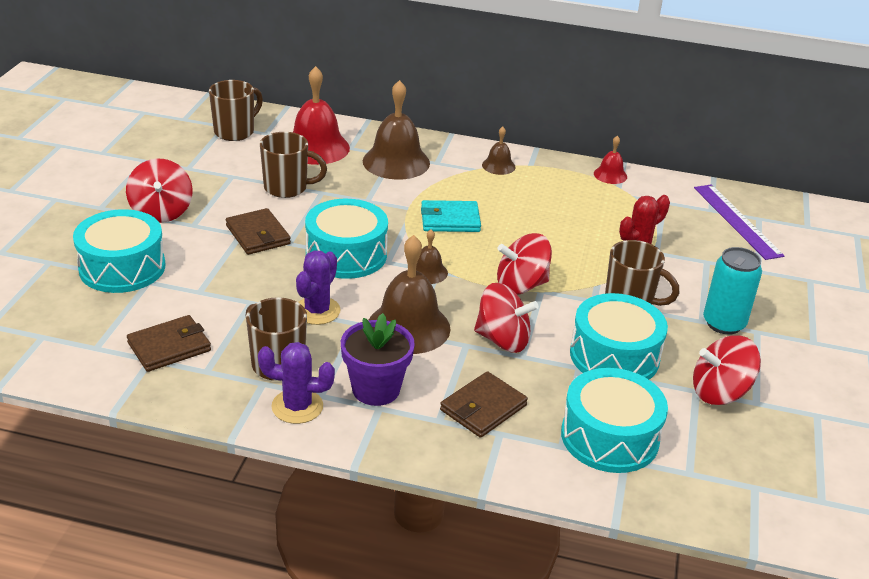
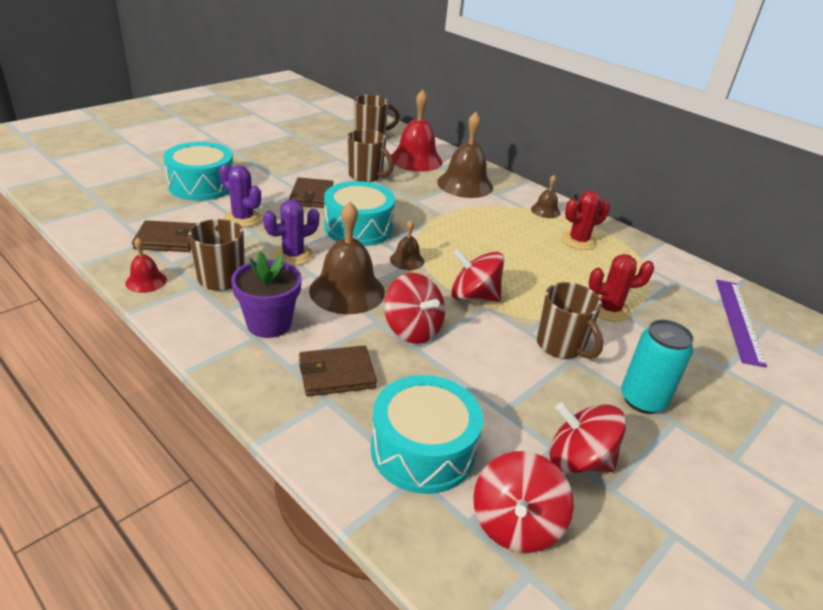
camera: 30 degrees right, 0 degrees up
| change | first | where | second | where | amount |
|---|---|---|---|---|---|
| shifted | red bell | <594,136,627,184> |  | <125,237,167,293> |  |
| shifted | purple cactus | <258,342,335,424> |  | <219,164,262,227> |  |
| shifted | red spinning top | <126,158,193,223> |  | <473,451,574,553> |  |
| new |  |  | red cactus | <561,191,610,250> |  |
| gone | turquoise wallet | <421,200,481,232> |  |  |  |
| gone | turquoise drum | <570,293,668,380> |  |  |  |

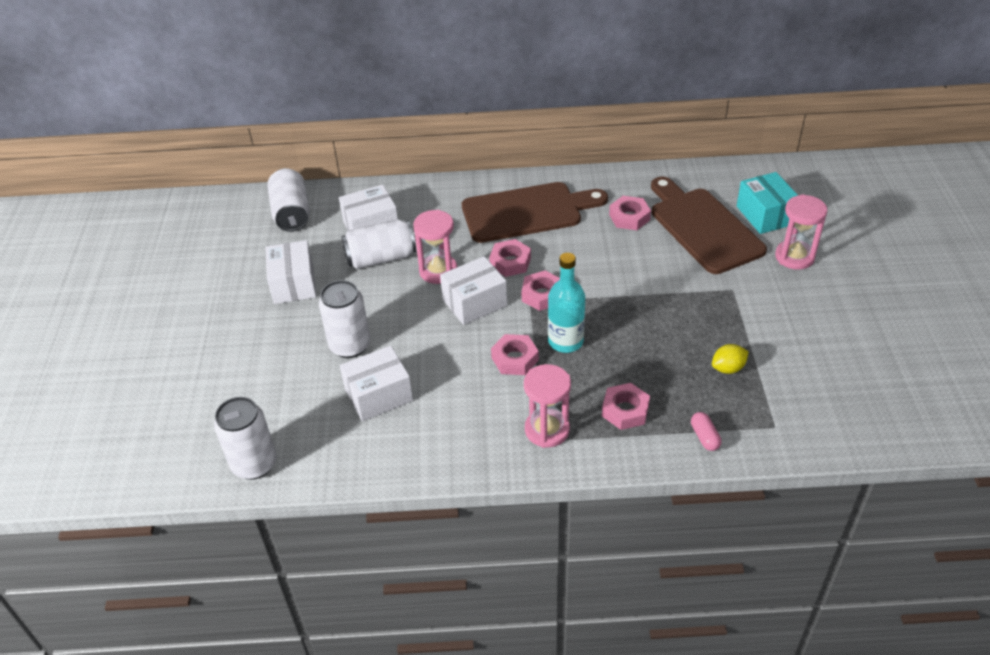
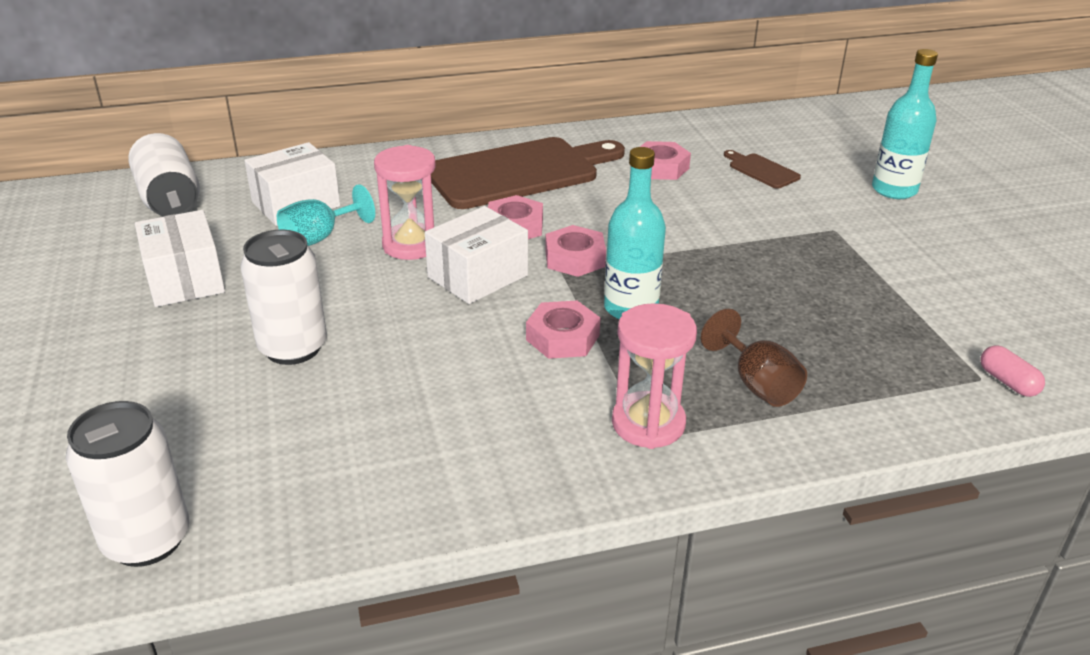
camera: 15 degrees left, 10 degrees down
| change | first | where | second | where | amount |
|---|---|---|---|---|---|
| swapped | white can | <341,219,416,269> | turquoise goblet | <277,184,375,246> |  |
| swapped | pink nut | <602,383,650,430> | brown goblet | <701,309,807,407> |  |
| scaled | brown cutting board | <651,177,767,274> |  | <724,150,801,189> | x0.42 |
| swapped | pink hourglass | <775,194,828,270> | turquoise bottle | <872,49,938,199> |  |
| shifted | pink capsule | <691,412,721,451> |  | <981,345,1045,397> |  |
| gone | white box | <340,346,413,421> |  |  |  |
| gone | yellow lemon | <712,344,749,374> |  |  |  |
| gone | turquoise box | <737,172,798,234> |  |  |  |

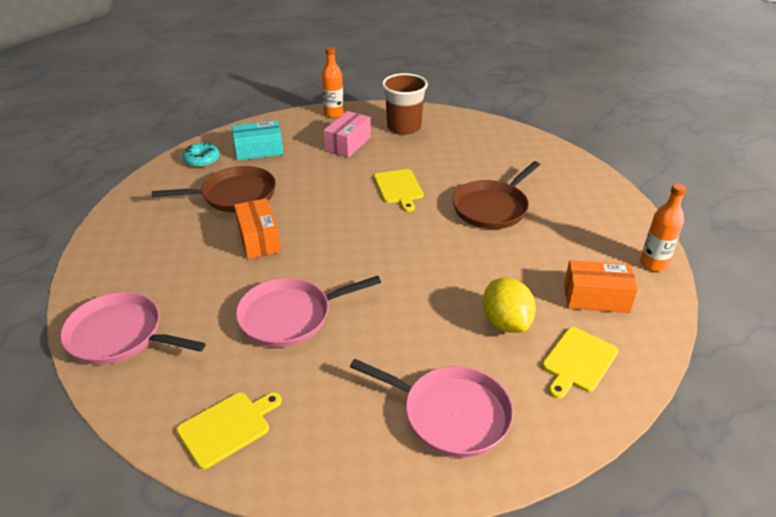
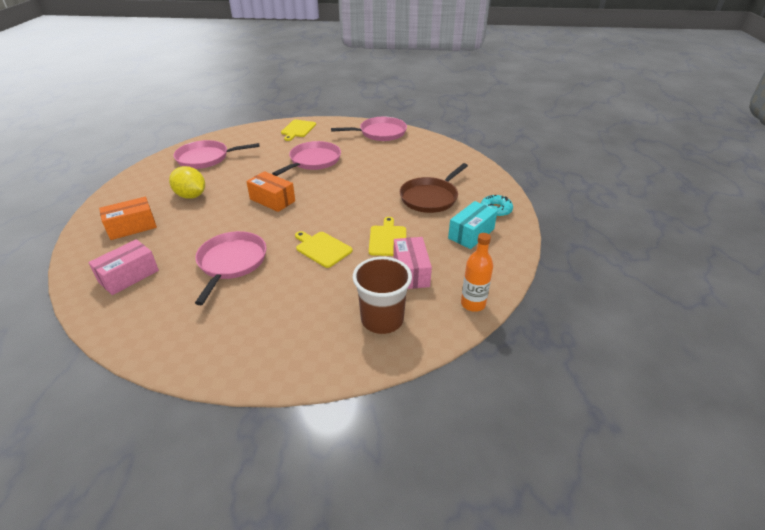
camera: 145 degrees right, 0 degrees up
| change | first | where | second | where | amount |
|---|---|---|---|---|---|
| new |  |  | pink box | <88,239,159,295> |  |
| repainted | brown pan | <453,161,540,229> | pink pan | <195,231,266,305> |  |
| shifted | orange box | <234,198,281,259> |  | <246,171,295,212> |  |
| shifted | yellow cutting board | <542,327,618,399> |  | <369,217,406,256> |  |
| gone | orange bottle | <640,183,687,271> |  |  |  |

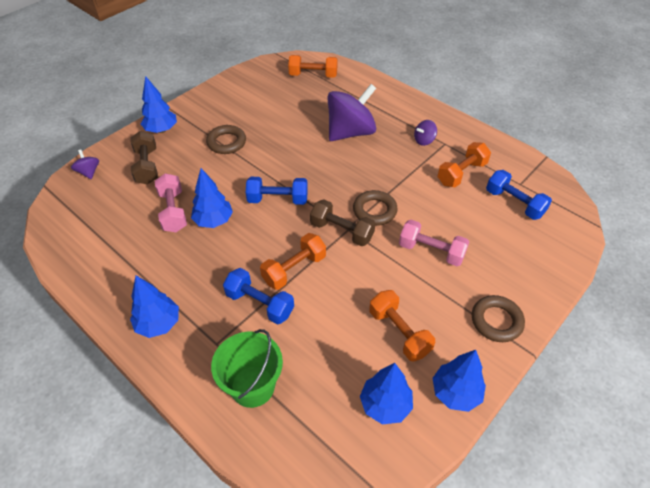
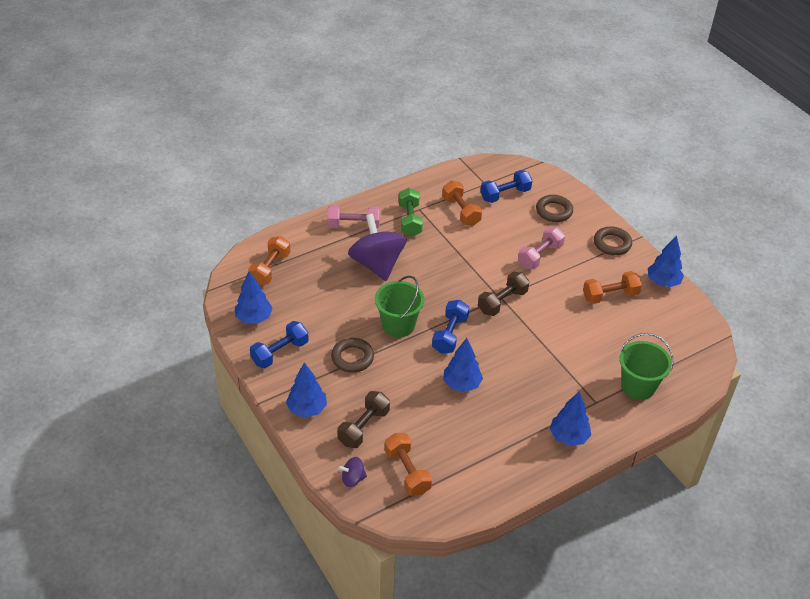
camera: 75 degrees left, 5 degrees down
| change | first | where | second | where | amount |
|---|---|---|---|---|---|
| shifted | blue tree | <360,363,413,424> |  | <235,271,273,324> |  |
| shifted | blue dumbbell | <223,268,294,324> |  | <250,321,309,368> |  |
| shifted | pink dumbbell | <155,173,187,232> |  | <327,205,380,229> |  |
| rotated | brown dumbbell | <131,131,158,185> |  | <337,391,390,448> | 60 degrees counterclockwise |
| new |  |  | green bucket | <375,276,424,337> |  |
| shifted | orange dumbbell | <260,233,326,290> |  | <385,433,432,496> |  |
| swapped | purple spinning top | <414,120,437,146> | green dumbbell | <399,188,423,236> |  |
| shifted | brown ring | <353,190,398,226> |  | <536,195,573,222> |  |

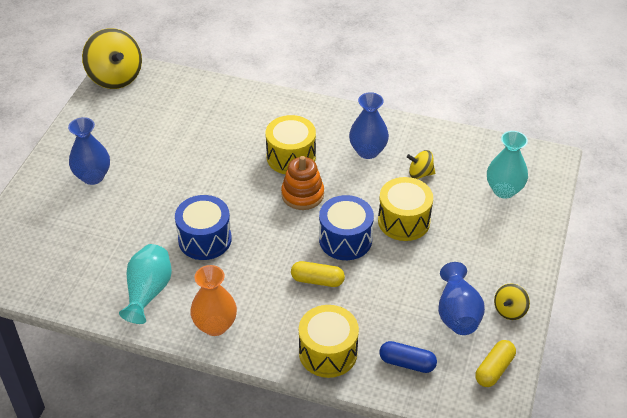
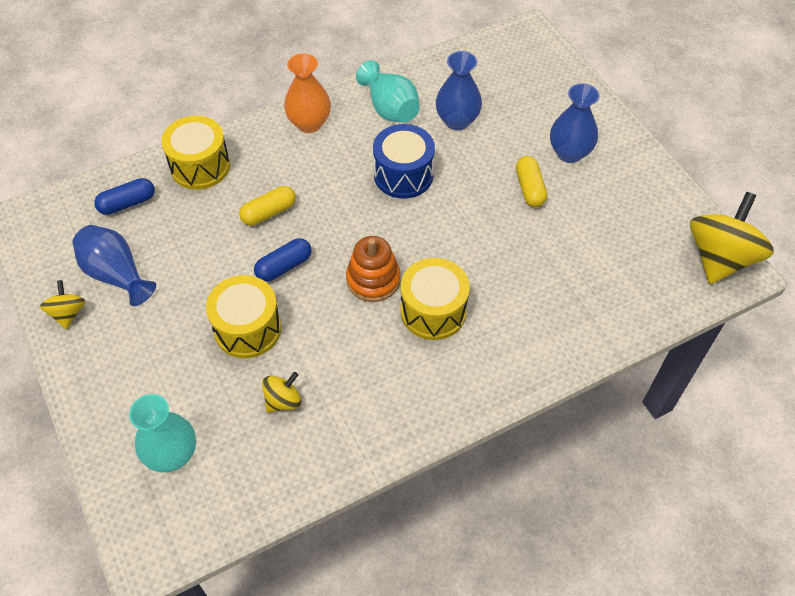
camera: 135 degrees right, 10 degrees up
| change | first | where | second | where | amount |
|---|---|---|---|---|---|
| swapped | blue drum | <319,195,374,260> | blue capsule | <254,238,312,282> |  |
| shifted | blue vase | <349,92,389,159> |  | <436,51,482,130> |  |
| shifted | yellow capsule | <475,340,516,387> |  | <516,156,547,207> |  |
| rotated | yellow spinning top | <82,28,142,89> |  | <690,192,774,284> | 105 degrees clockwise |

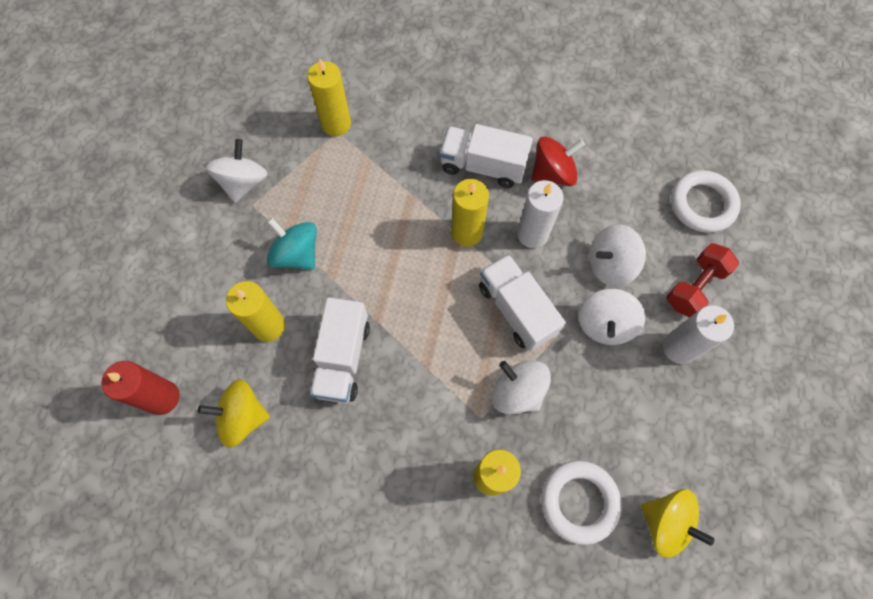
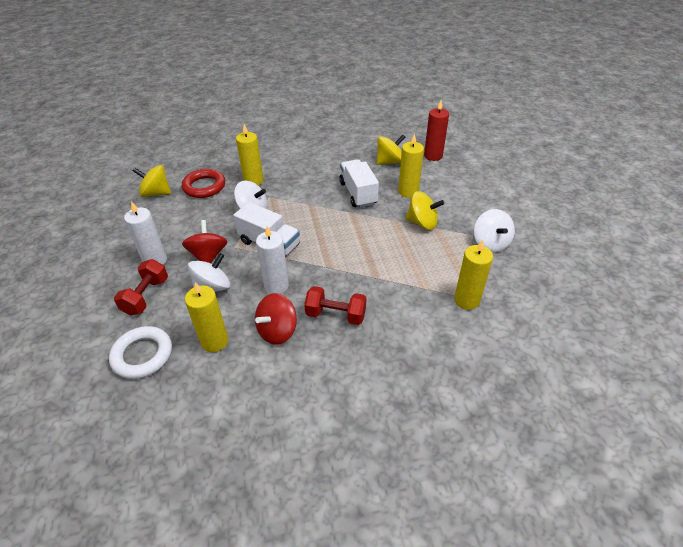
camera: 155 degrees right, 25 degrees down
| change | first | where | second | where | amount |
|---|---|---|---|---|---|
| repainted | white ring | <541,461,622,545> | red ring | <182,169,225,198> |  |
| repainted | white spinning top | <579,289,645,345> | red spinning top | <182,220,227,263> |  |
| shifted | yellow candle | <451,179,489,247> |  | <185,282,228,352> |  |
| swapped | white truck | <440,124,533,188> | red dumbbell | <304,286,367,325> |  |
| repainted | turquoise spinning top | <267,218,317,270> | yellow spinning top | <406,191,444,230> |  |

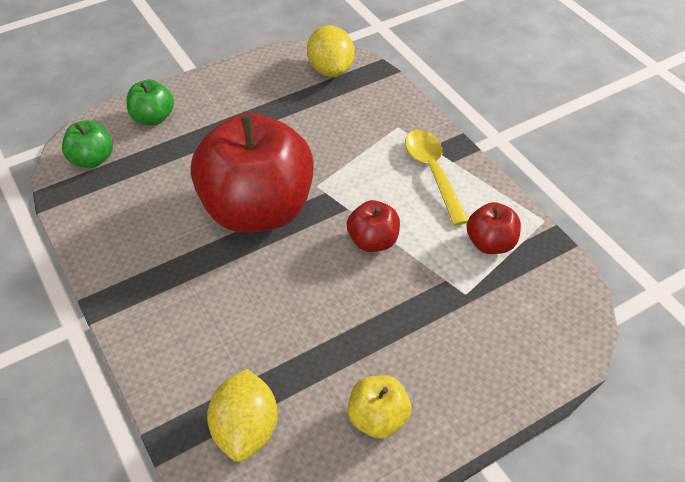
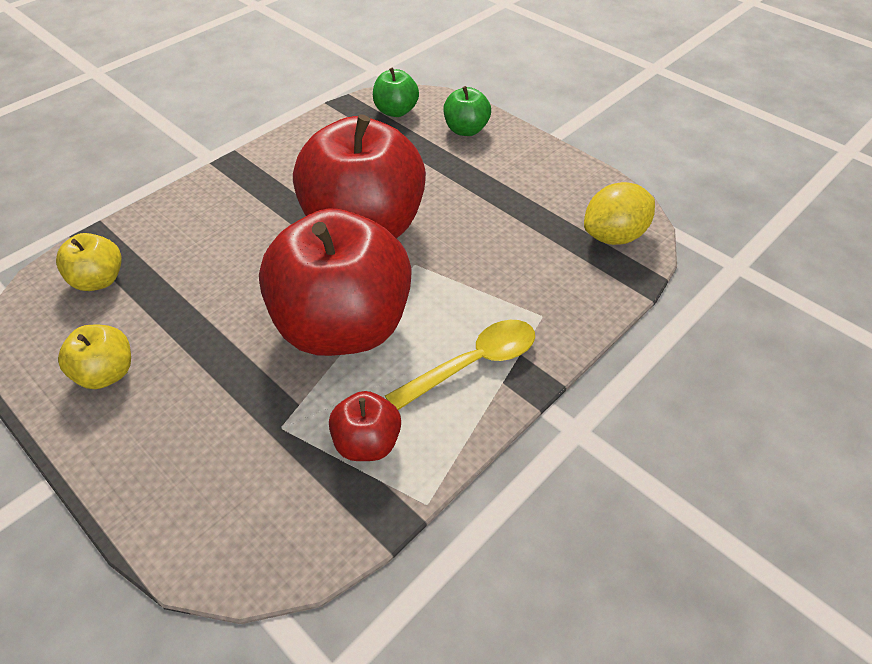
camera: 75 degrees right, 0 degrees up
| change | first | where | second | where | amount |
|---|---|---|---|---|---|
| swapped | yellow lemon | <207,369,278,462> | yellow apple | <56,233,122,291> |  |
| scaled | red apple | <347,200,400,252> |  | <259,208,412,356> | x2.30 |

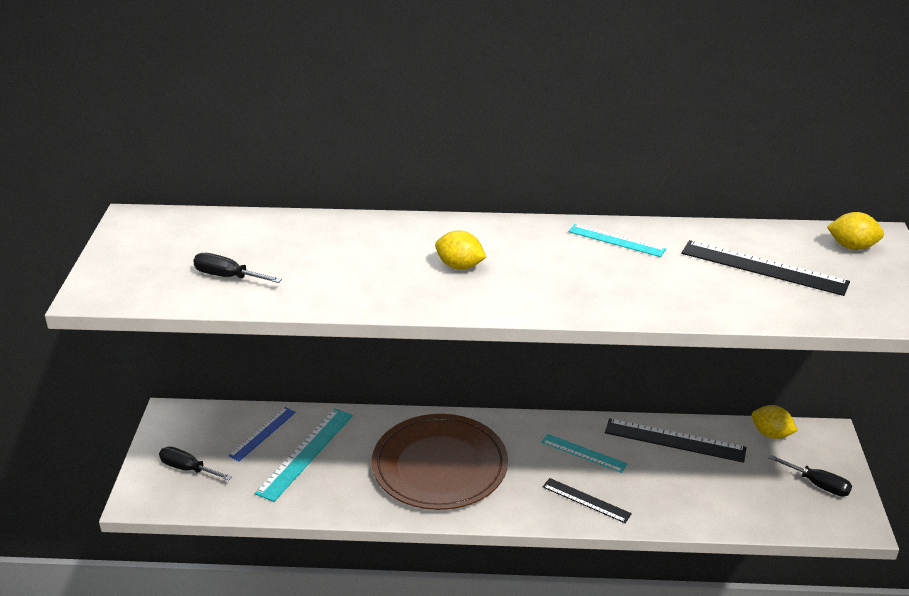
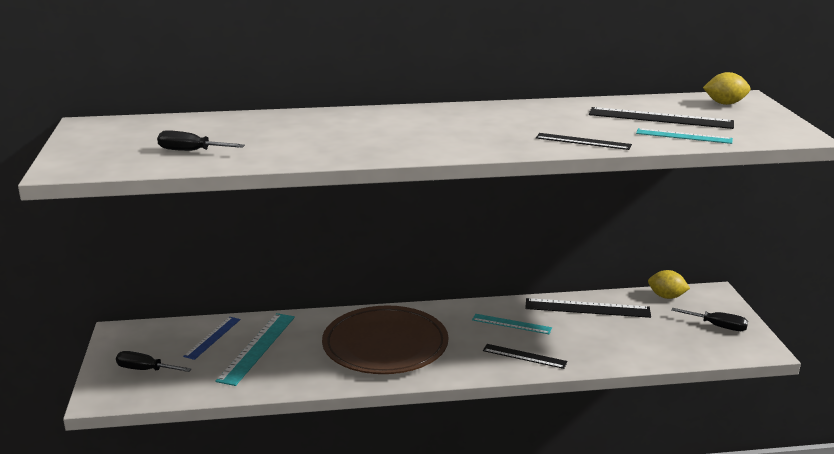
camera: 10 degrees left, 10 degrees down
| change | first | where | second | where | amount |
|---|---|---|---|---|---|
| new |  |  | black ruler | <536,133,632,150> |  |
| shifted | turquoise ruler | <568,224,666,257> |  | <636,128,733,144> |  |
| gone | yellow lemon | <435,230,486,270> |  |  |  |

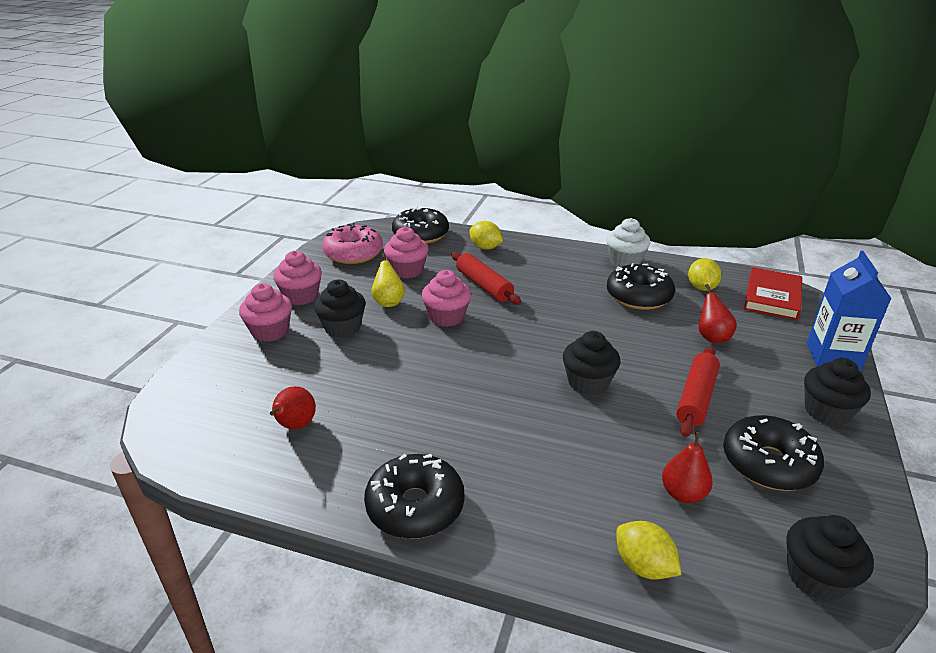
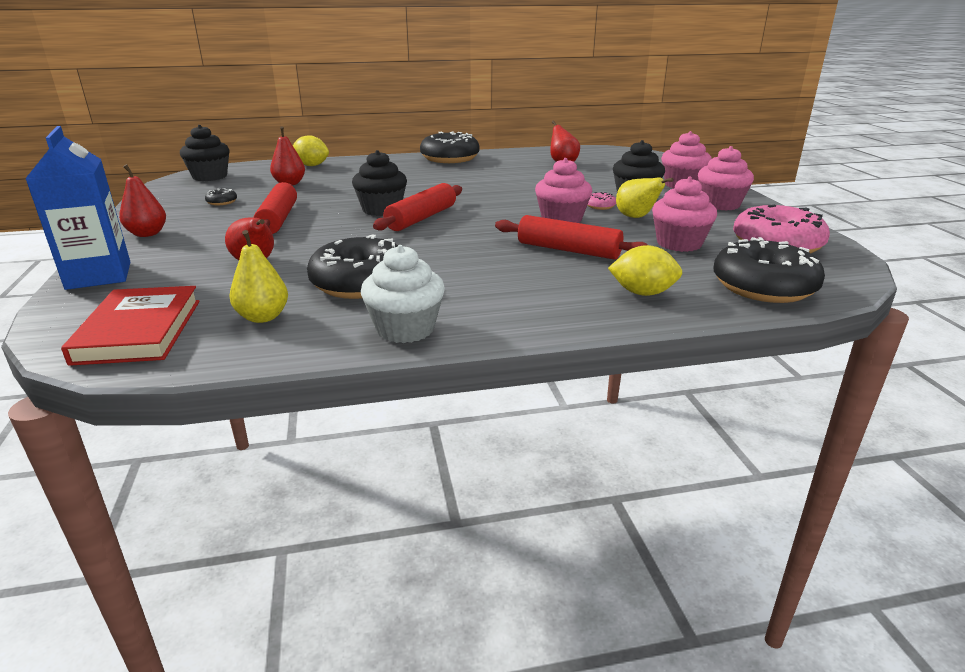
camera: 150 degrees right, 5 degrees down
| change | first | where | second | where | amount |
|---|---|---|---|---|---|
| swapped | black cupcake | <804,358,871,426> | red pear | <119,164,166,237> |  |
| scaled | black donut | <723,415,824,491> |  | <205,188,237,205> | x0.41 |
| swapped | yellow lemon | <688,258,722,291> | yellow pear | <229,230,288,323> |  |
| new |  |  | red rolling pin | <373,183,462,231> |  |
| new |  |  | pink donut | <588,192,616,210> |  |

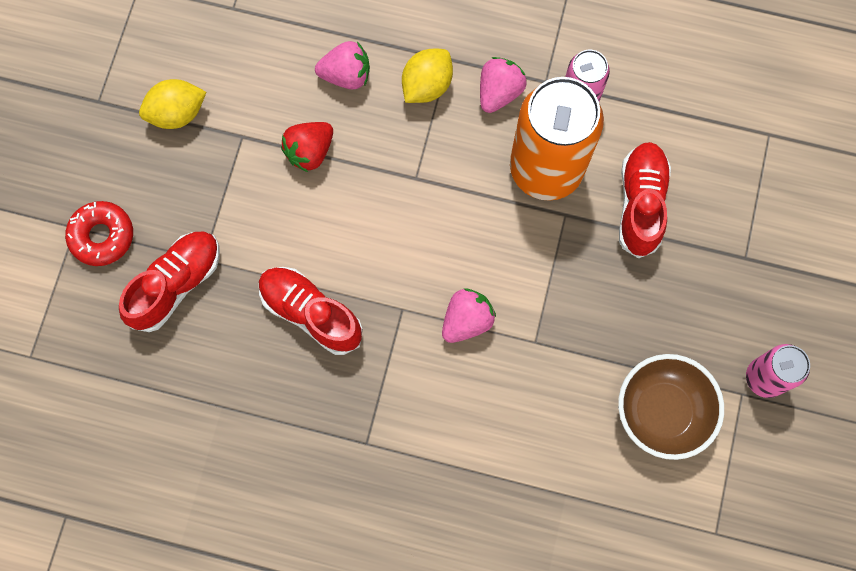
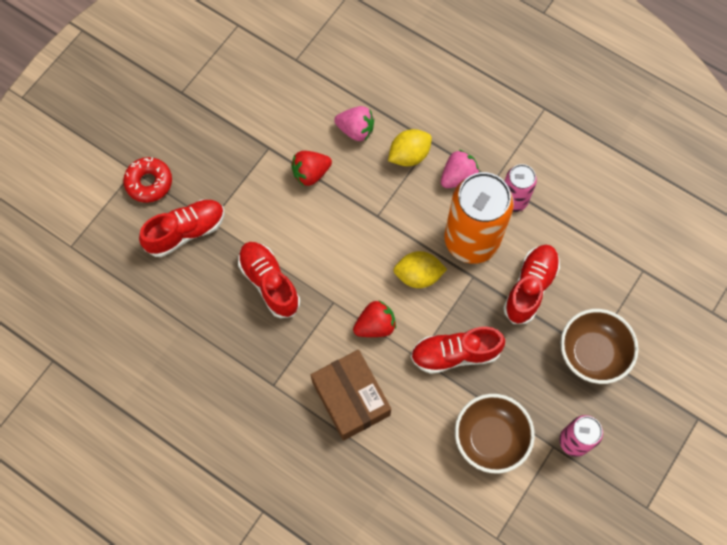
camera: 20 degrees right, 5 degrees down
| change | first | where | second | where | amount |
|---|---|---|---|---|---|
| new |  |  | brown box | <311,350,391,441> |  |
| repainted | pink strawberry | <442,288,496,343> | red strawberry | <353,300,396,337> |  |
| shifted | yellow lemon | <139,79,206,129> |  | <393,251,447,288> |  |
| new |  |  | red shoe | <411,327,505,374> |  |
| new |  |  | brown bowl | <560,309,638,384> |  |

